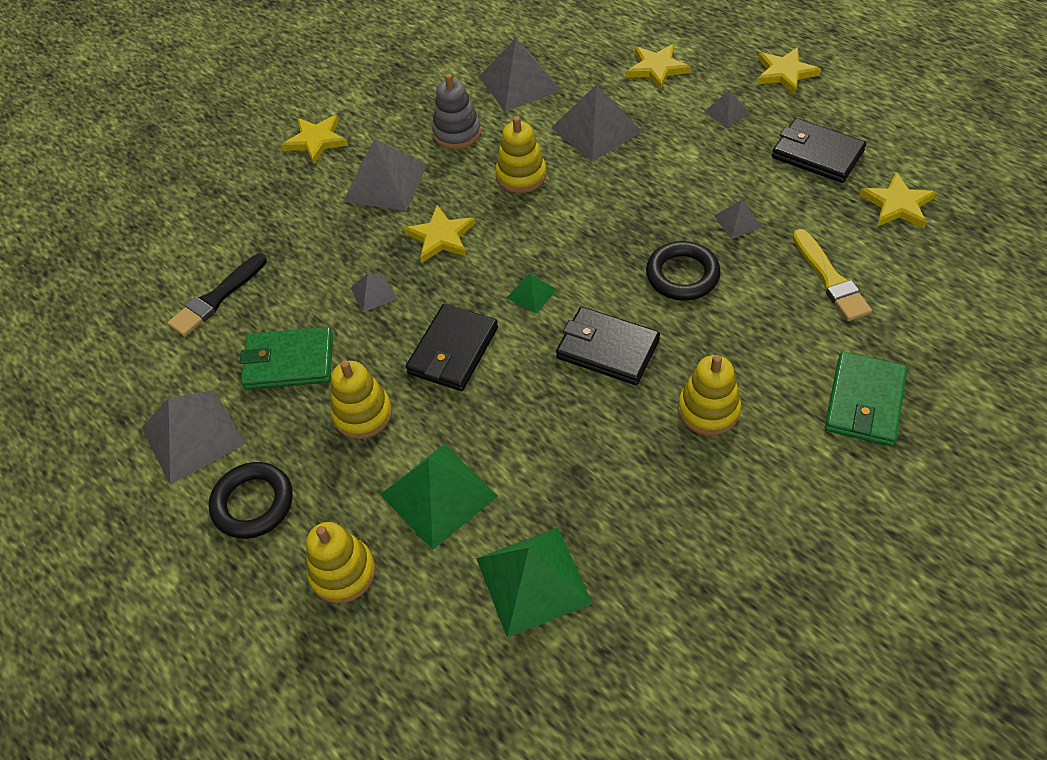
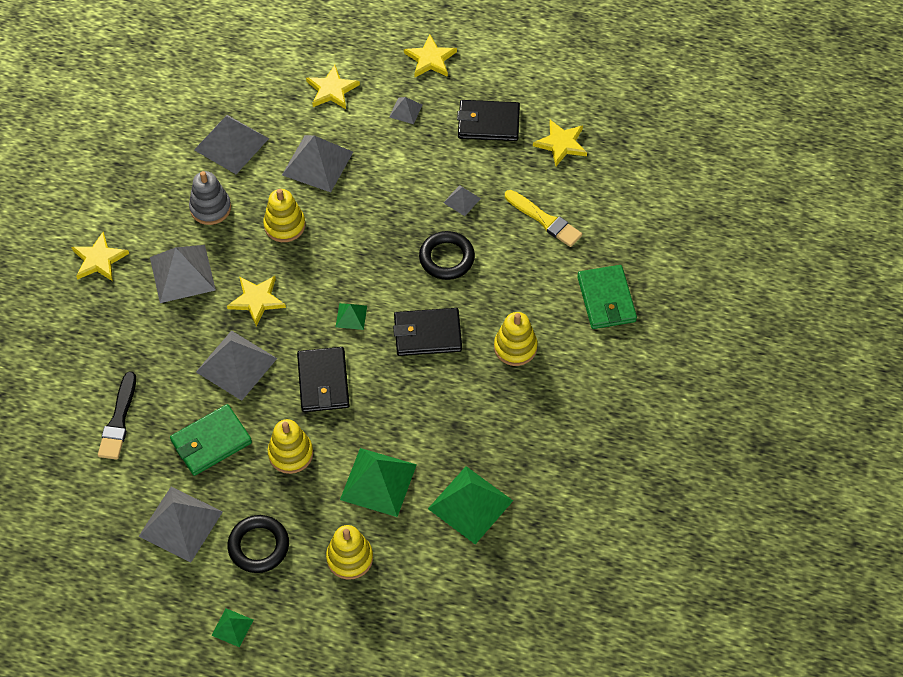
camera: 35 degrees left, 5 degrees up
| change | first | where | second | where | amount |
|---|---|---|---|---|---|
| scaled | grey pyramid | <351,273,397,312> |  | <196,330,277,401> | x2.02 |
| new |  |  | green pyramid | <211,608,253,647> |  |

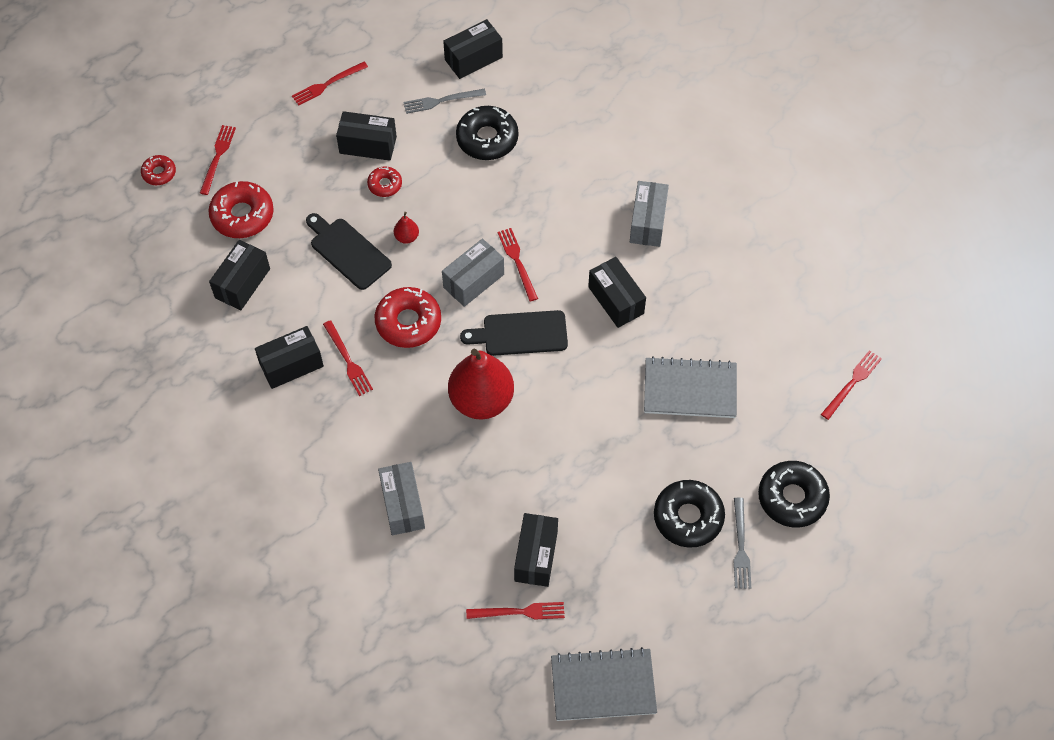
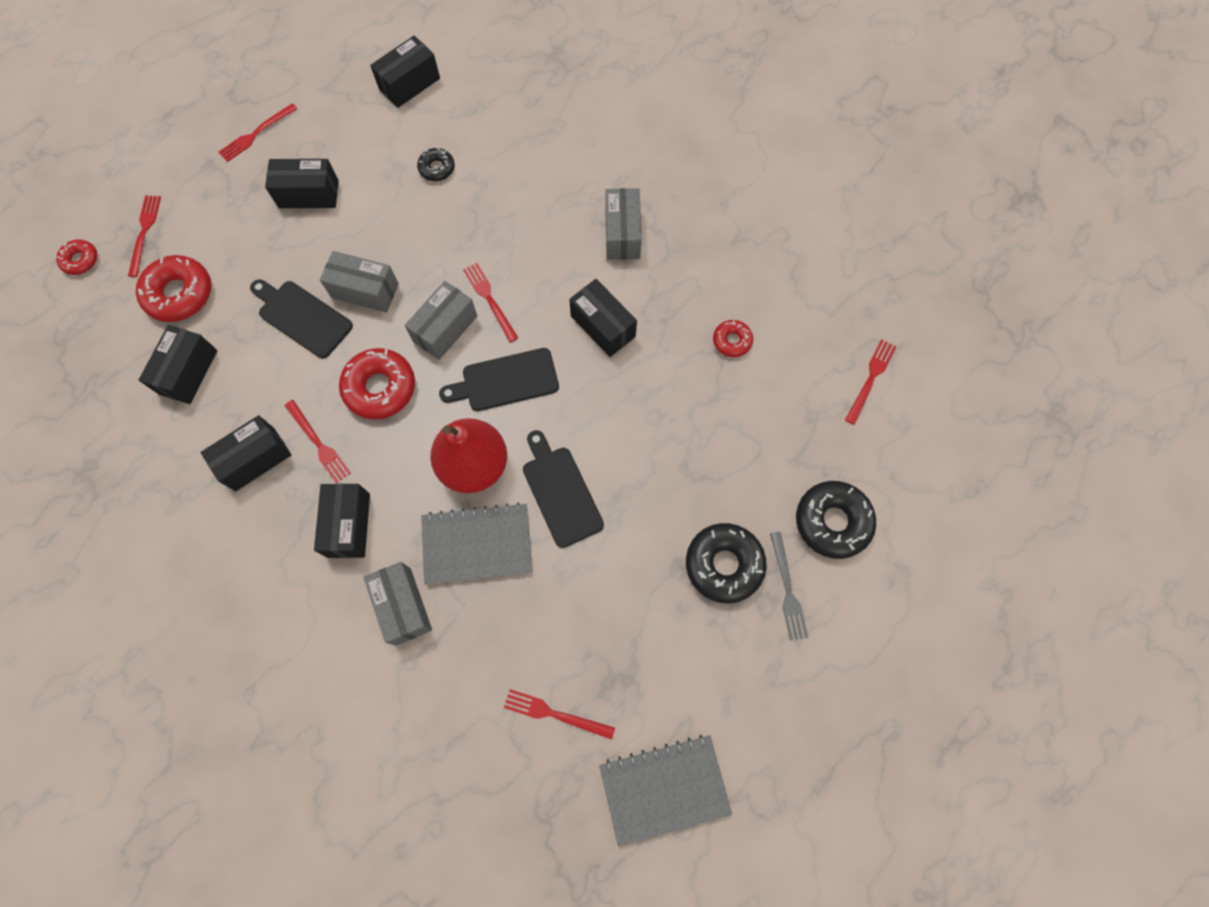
camera: 10 degrees left, 10 degrees up
| change | first | where | second | where | amount |
|---|---|---|---|---|---|
| shifted | black box | <514,513,558,587> |  | <314,484,370,558> |  |
| swapped | red pear | <394,212,419,244> | grey box | <320,251,399,313> |  |
| scaled | black donut | <456,106,519,160> |  | <417,148,455,181> | x0.55 |
| shifted | grey notebook | <644,356,737,418> |  | <421,503,532,584> |  |
| rotated | red fork | <466,602,565,620> |  | <504,689,615,740> | 150 degrees counterclockwise |
| new |  |  | black cutting board | <523,430,604,548> |  |
| shifted | red donut | <367,166,402,197> |  | <713,320,753,357> |  |
| gone | grey fork | <403,89,486,114> |  |  |  |

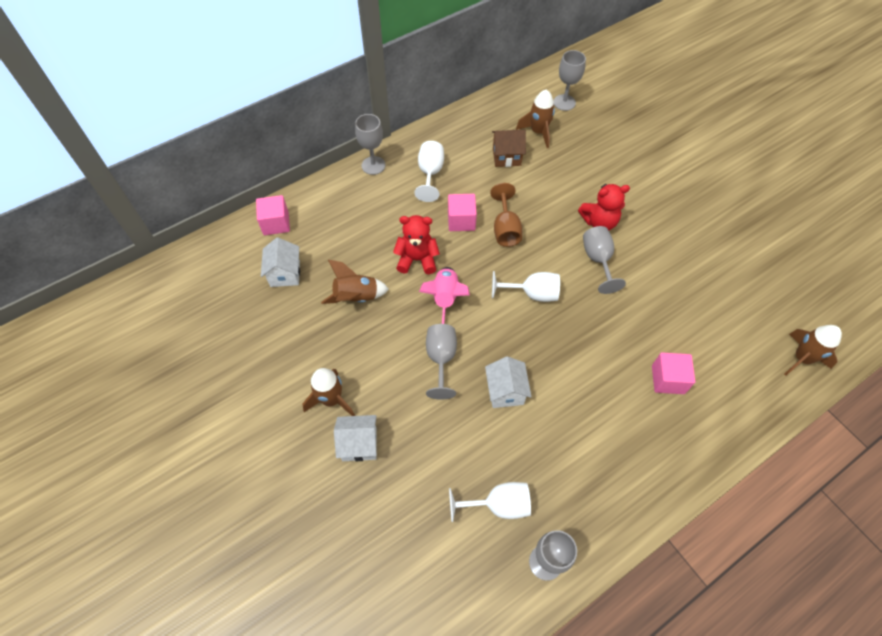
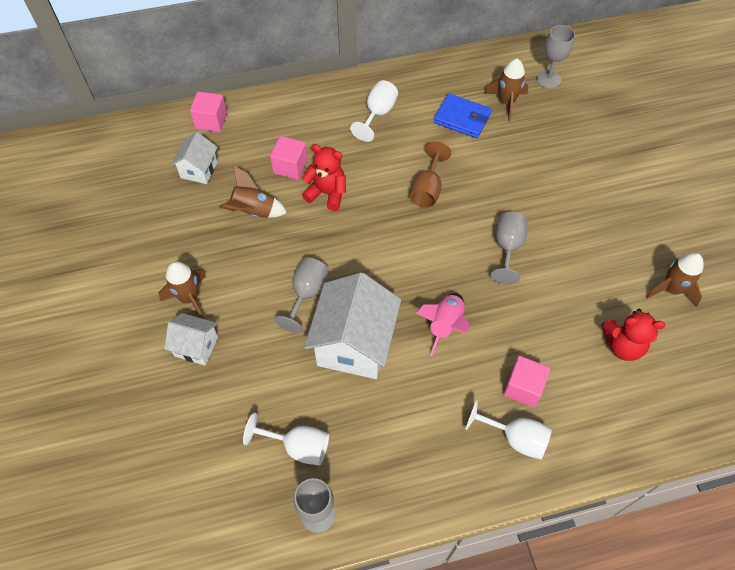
camera: 20 degrees right, 0 degrees up
| change | first | where | second | where | amount |
|---|---|---|---|---|---|
| shifted | pink cube | <448,194,477,231> |  | <270,136,308,180> |  |
| scaled | white house | <485,356,532,408> |  | <304,272,401,379> | x1.88 |
| shifted | pink rocket | <419,267,470,324> |  | <416,293,470,357> |  |
| swapped | brown house | <492,130,526,167> | blue wallet | <434,94,492,138> |  |
| shifted | white goblet | <492,271,560,302> |  | <465,399,552,459> |  |
| shifted | red teddy bear | <578,184,630,230> |  | <602,309,665,361> |  |
| shifted | brown rocket | <784,325,842,376> |  | <646,252,703,307> |  |
| gone | grey goblet | <355,114,385,175> |  |  |  |

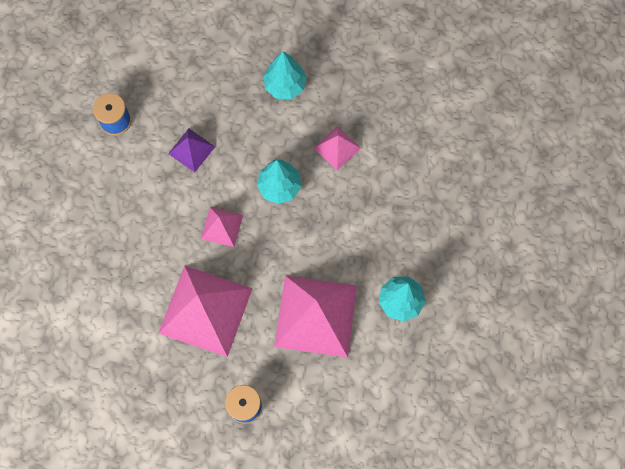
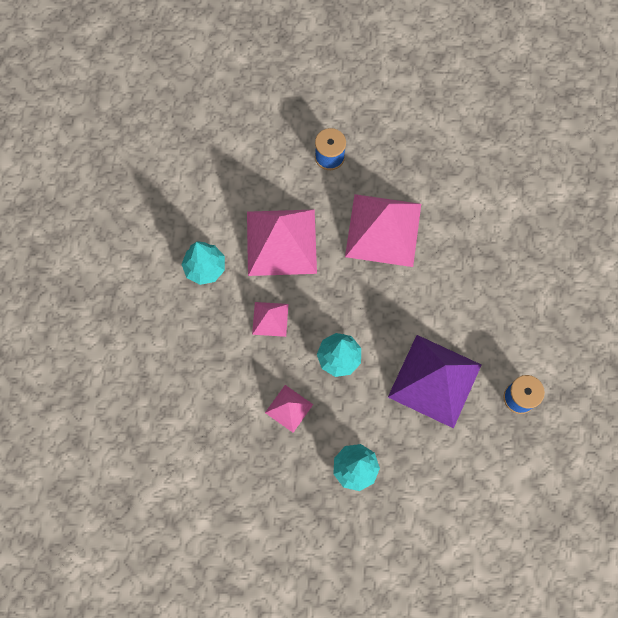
camera: 170 degrees right, 0 degrees up
| change | first | where | second | where | amount |
|---|---|---|---|---|---|
| shifted | pink pyramid | <201,207,243,247> |  | <252,302,289,337> |  |
| scaled | purple pyramid | <168,129,215,172> |  | <388,335,481,429> | x2.07 |

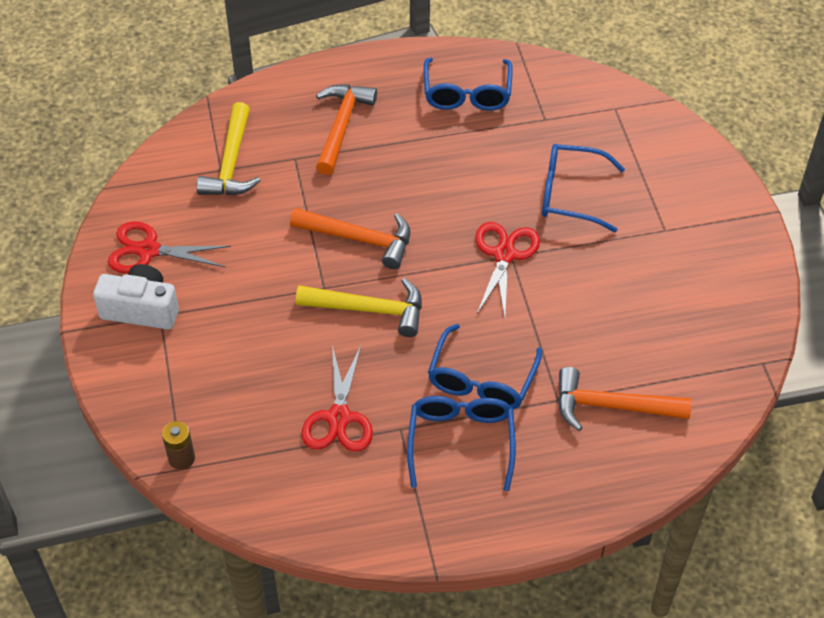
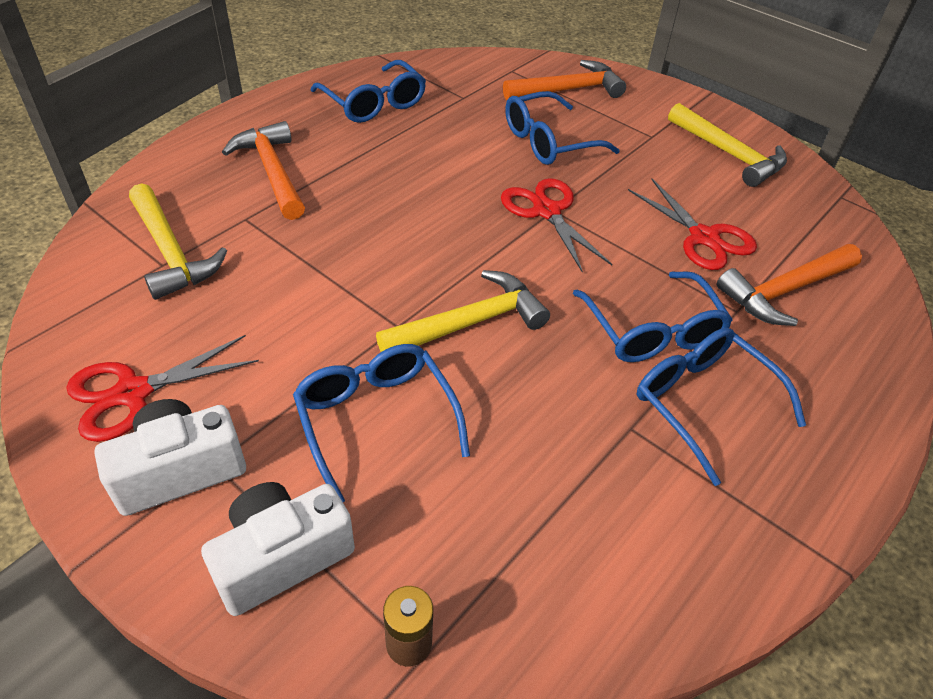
camera: 40 degrees left, 5 degrees down
| change | first | where | second | where | amount |
|---|---|---|---|---|---|
| new |  |  | white camera | <201,482,355,616> |  |
| new |  |  | blue glasses | <293,344,470,502> |  |
| shifted | orange hammer | <290,208,410,269> |  | <503,60,626,100> |  |
| shifted | red scissors | <301,345,373,452> |  | <628,179,757,270> |  |
| new |  |  | yellow hammer | <668,103,787,187> |  |

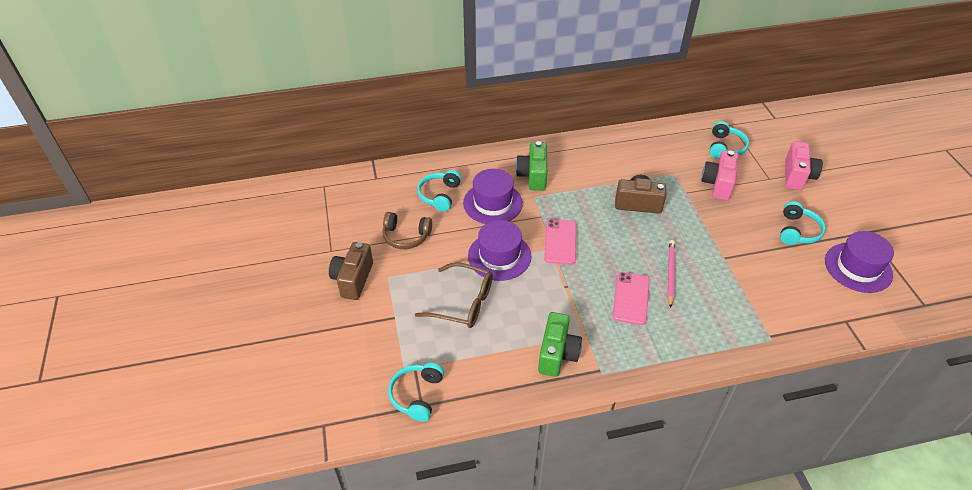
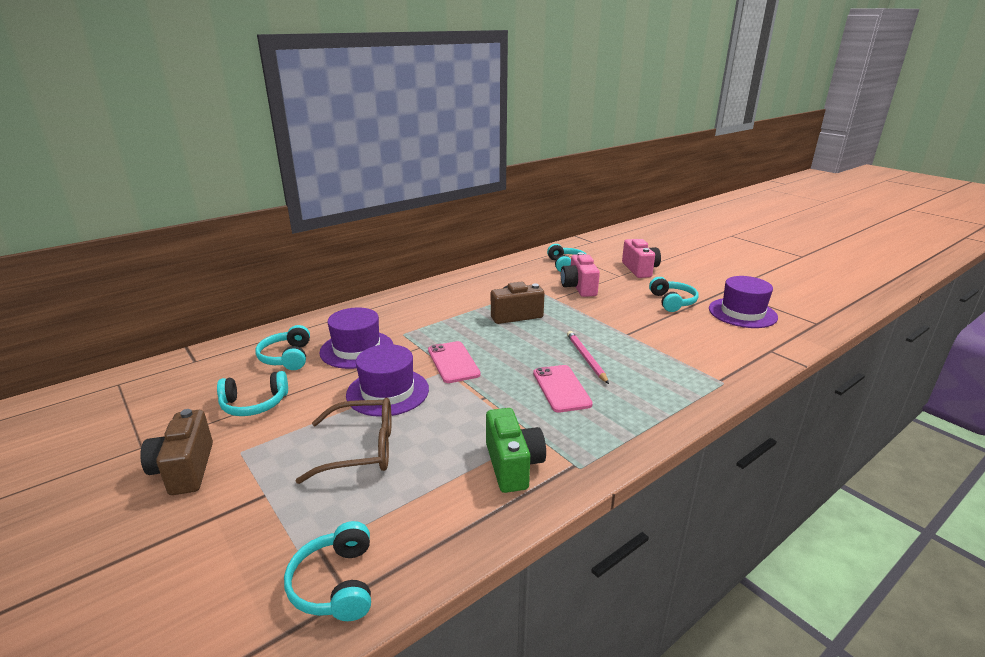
camera: 25 degrees left, 20 degrees down
| change | first | where | second | where | amount |
|---|---|---|---|---|---|
| repainted | brown headphones | <382,212,432,249> | turquoise headphones | <217,371,288,416> |  |
| gone | green camera | <516,141,547,191> |  |  |  |

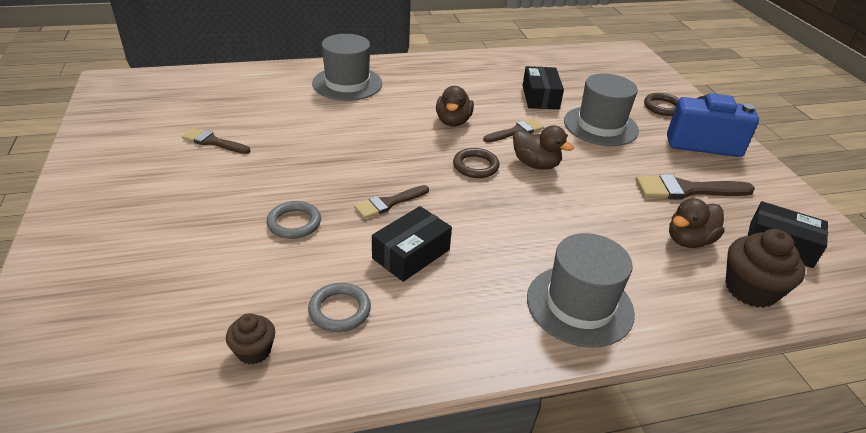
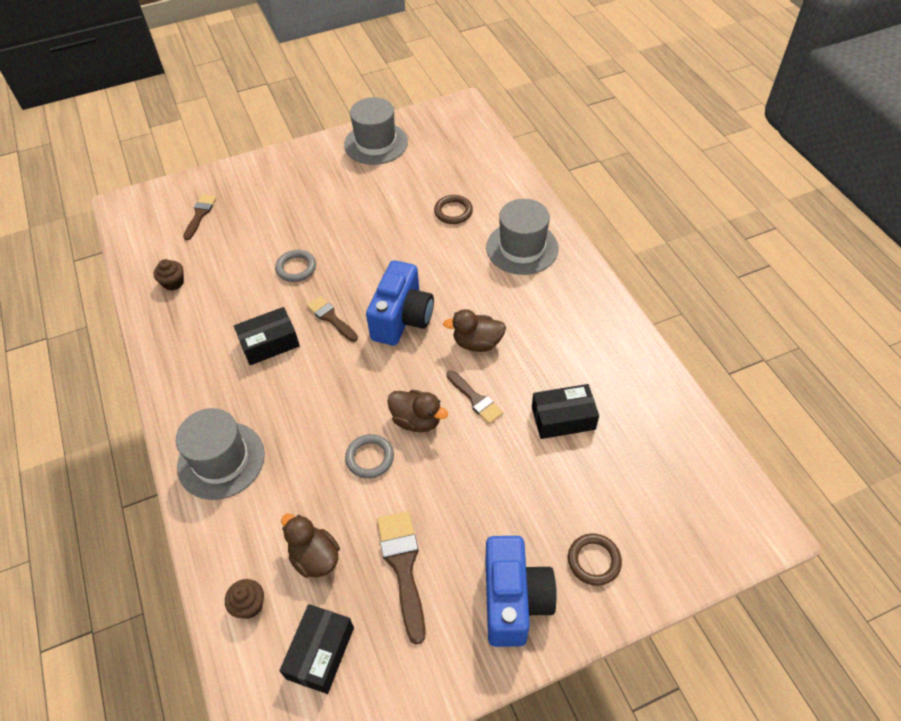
camera: 85 degrees right, 15 degrees up
| change | first | where | second | where | amount |
|---|---|---|---|---|---|
| shifted | brown brush | <182,128,251,154> |  | <183,194,217,240> |  |
| scaled | brown cupcake | <725,229,805,308> |  | <225,579,264,619> | x0.58 |
| rotated | black box | <372,206,452,282> |  | <234,307,300,365> | 60 degrees counterclockwise |
| shifted | grey hat | <564,73,639,146> |  | <344,97,408,165> |  |
| shifted | grey ring | <308,283,371,332> |  | <345,434,394,479> |  |
| new |  |  | blue camera | <366,260,434,346> |  |
| rotated | brown duck | <513,125,574,170> |  | <387,390,448,432> | 90 degrees counterclockwise |
| shifted | brown ring | <453,148,500,178> |  | <434,195,473,224> |  |

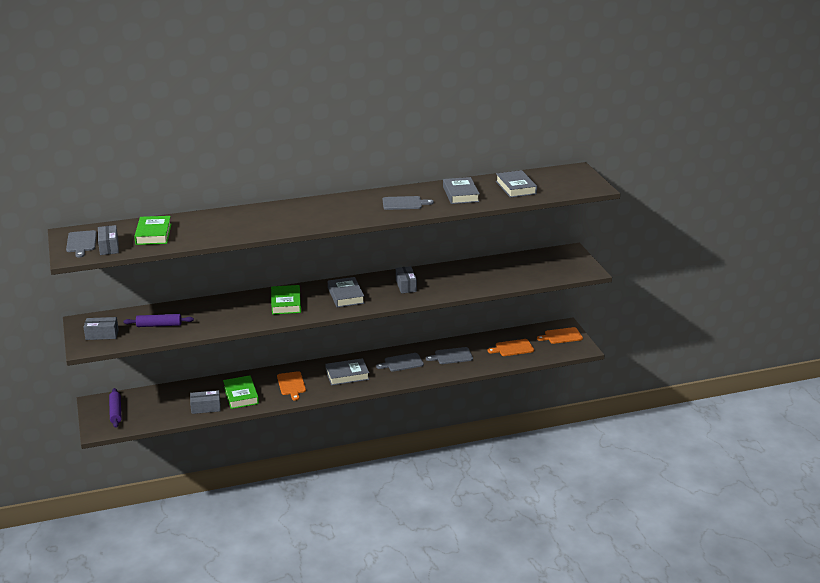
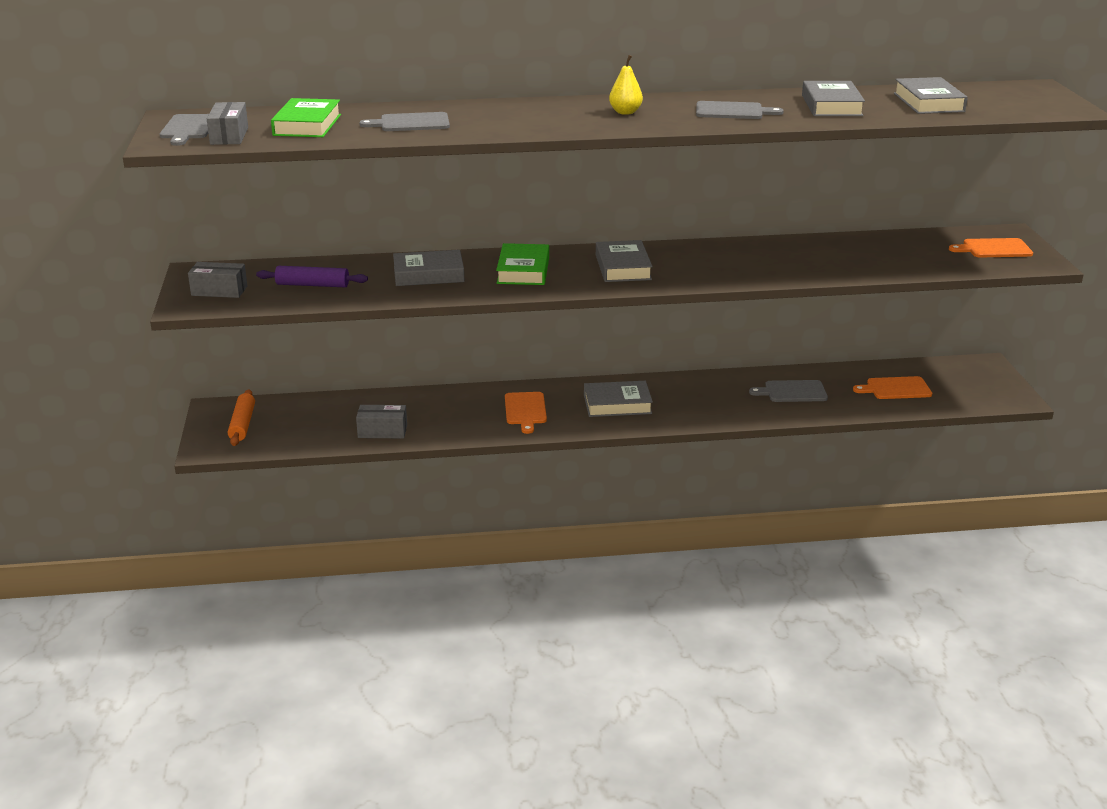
camera: 10 degrees right, 0 degrees up
| change | first | where | second | where | amount |
|---|---|---|---|---|---|
| repainted | purple rolling pin | <109,388,122,428> | orange rolling pin | <228,390,255,446> |  |
| shifted | grey cutting board | <376,353,424,371> |  | <359,112,450,131> |  |
| new |  |  | grey book | <393,250,465,286> |  |
| new |  |  | yellow pear | <609,55,643,115> |  |
| shifted | orange cutting board | <537,327,583,344> |  | <949,238,1033,258> |  |
| gone | green book | <223,376,259,409> |  |  |  |
| gone | grey box | <396,266,417,293> |  |  |  |

